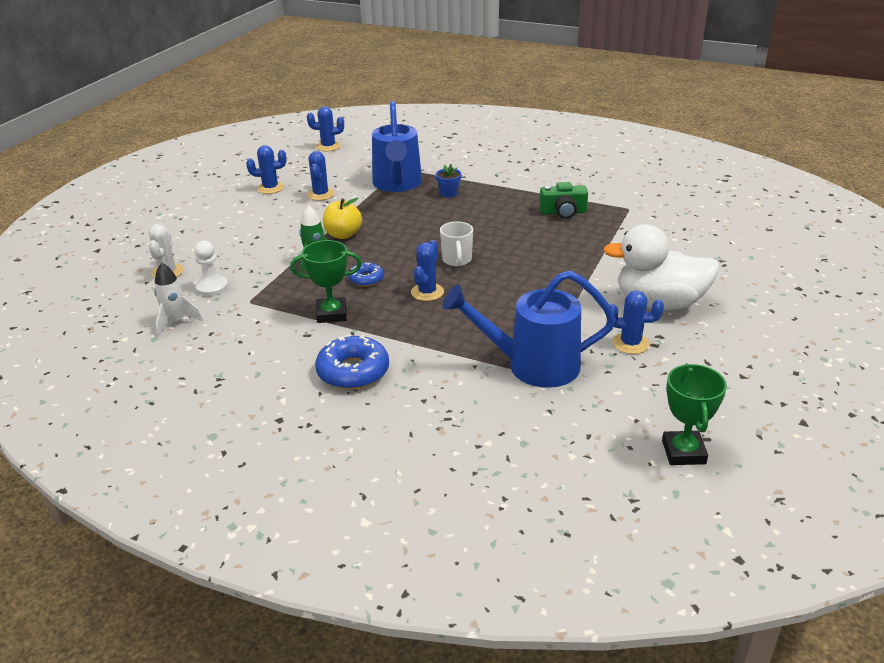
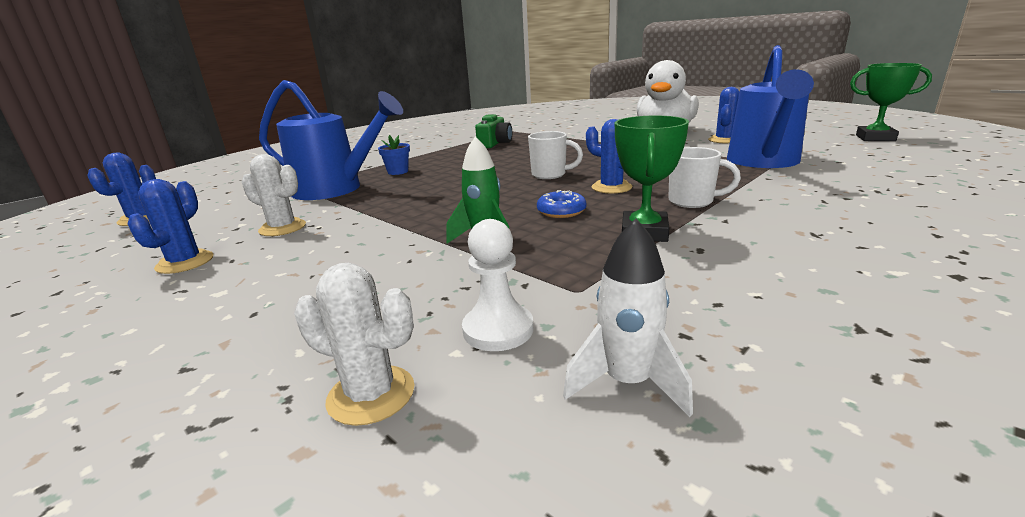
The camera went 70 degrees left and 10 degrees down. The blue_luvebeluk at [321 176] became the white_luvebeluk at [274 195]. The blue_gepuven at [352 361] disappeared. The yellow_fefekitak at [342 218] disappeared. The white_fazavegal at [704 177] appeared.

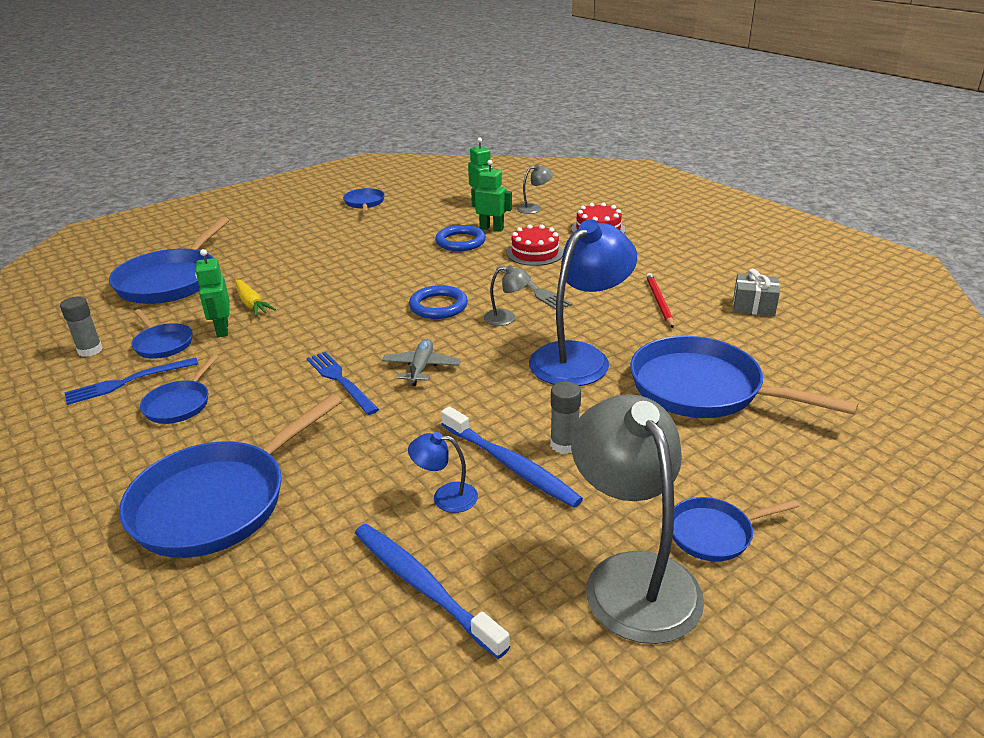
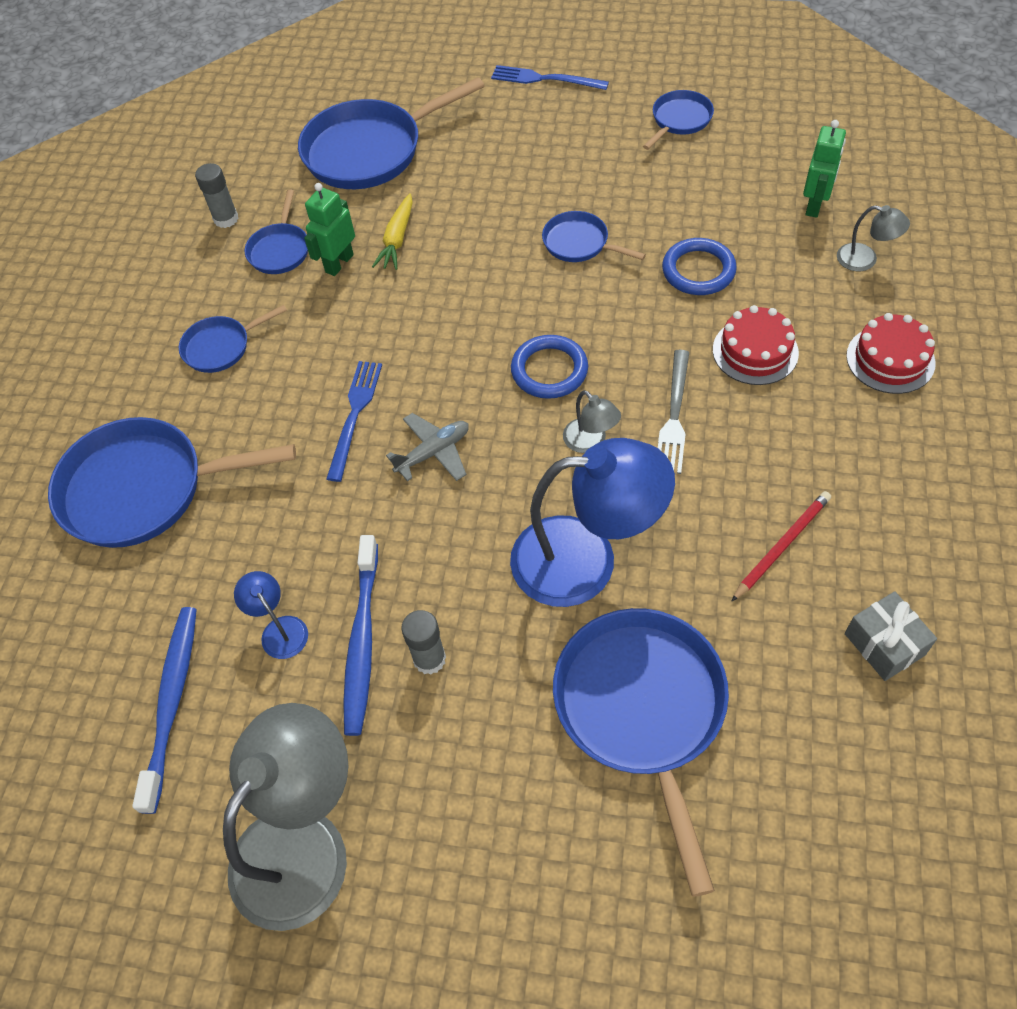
The camera went 50 degrees right and 25 degrees up. The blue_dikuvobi moved from [131 381] to [550 77]. The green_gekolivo at [491 196] disappeared. The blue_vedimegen moved from [736 529] to [594 236].

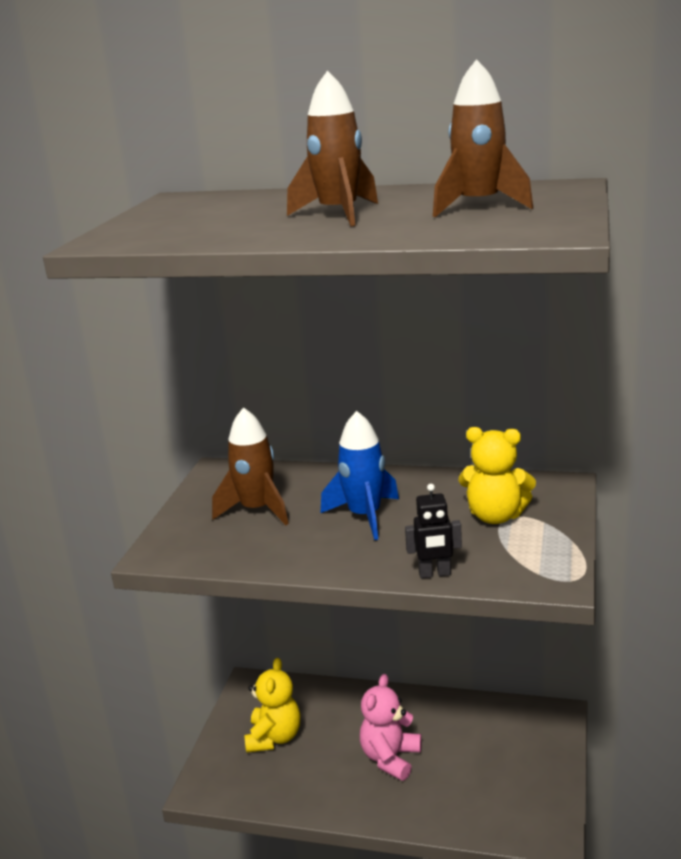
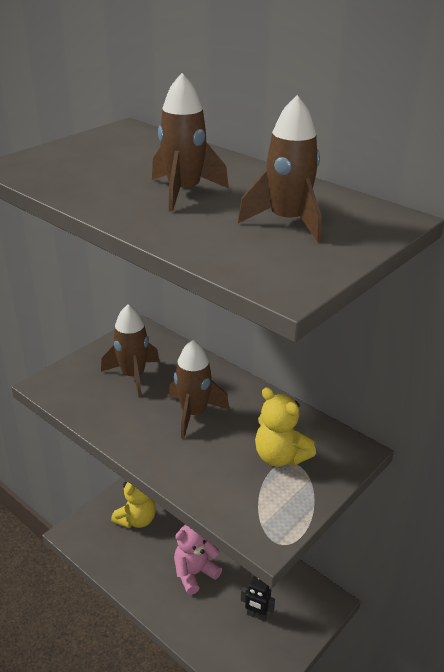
The camera went 25 degrees right and 10 degrees up. The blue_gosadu at [360 475] became the brown_gosadu at [199 389]. The black_gekolivo moved from [433 531] to [258 598].

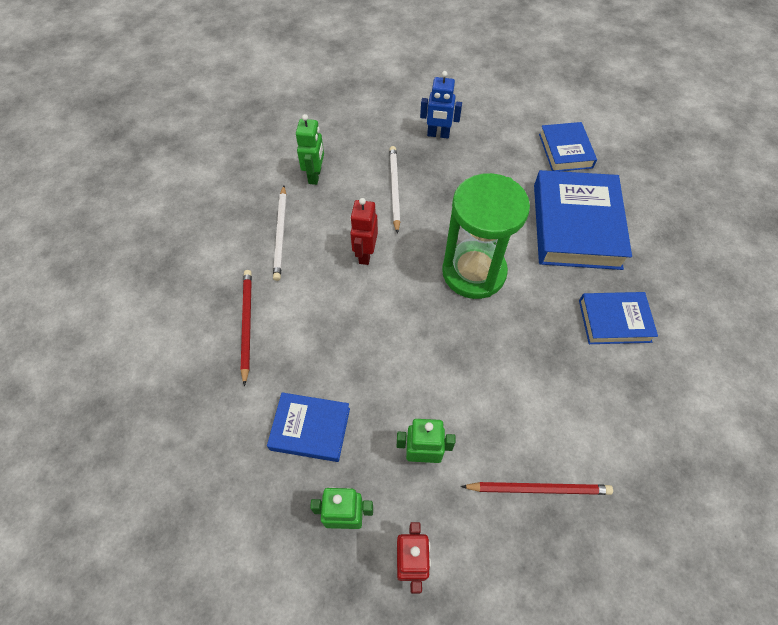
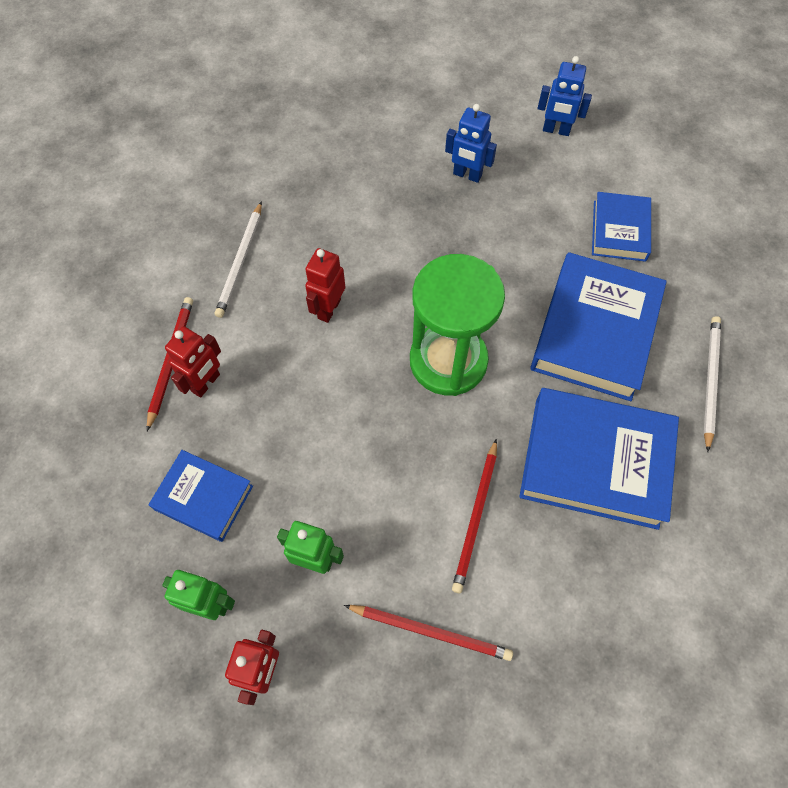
The camera went 15 degrees right and 5 degrees up. The green_gekolivo at [310 149] disappeared. The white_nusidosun moved from [395 190] to [712 384]. The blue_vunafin at [618 318] changed to 1.77 times the size. The red_gekolivo at [193 362] appeared. The red_nusidosun at [474 516] appeared. The blue_gekolivo at [565 96] appeared.

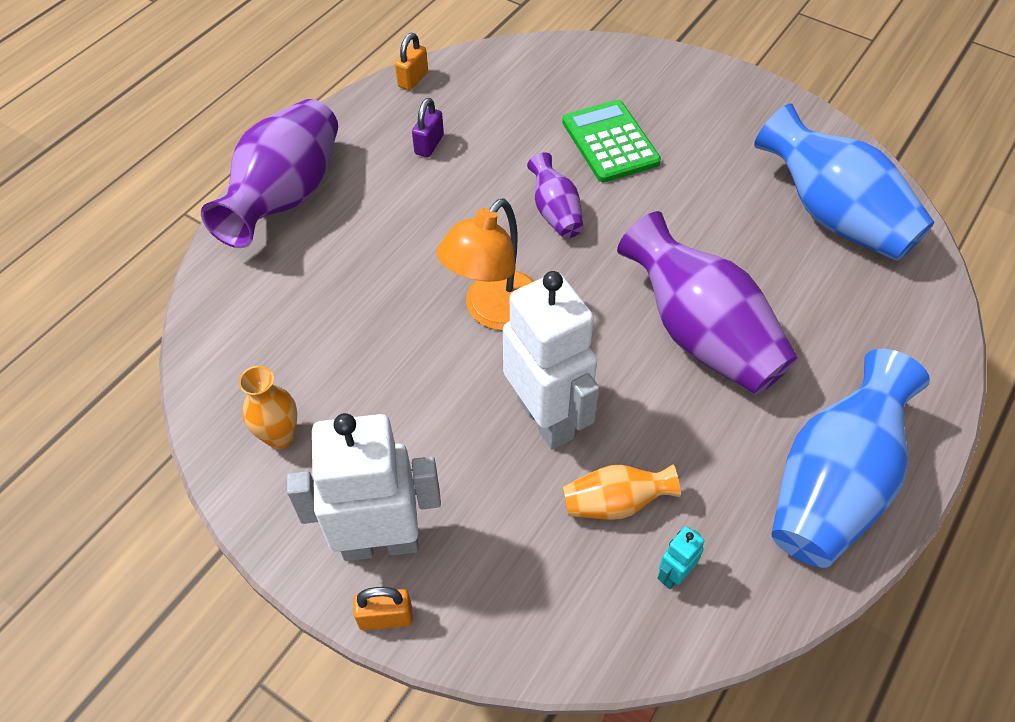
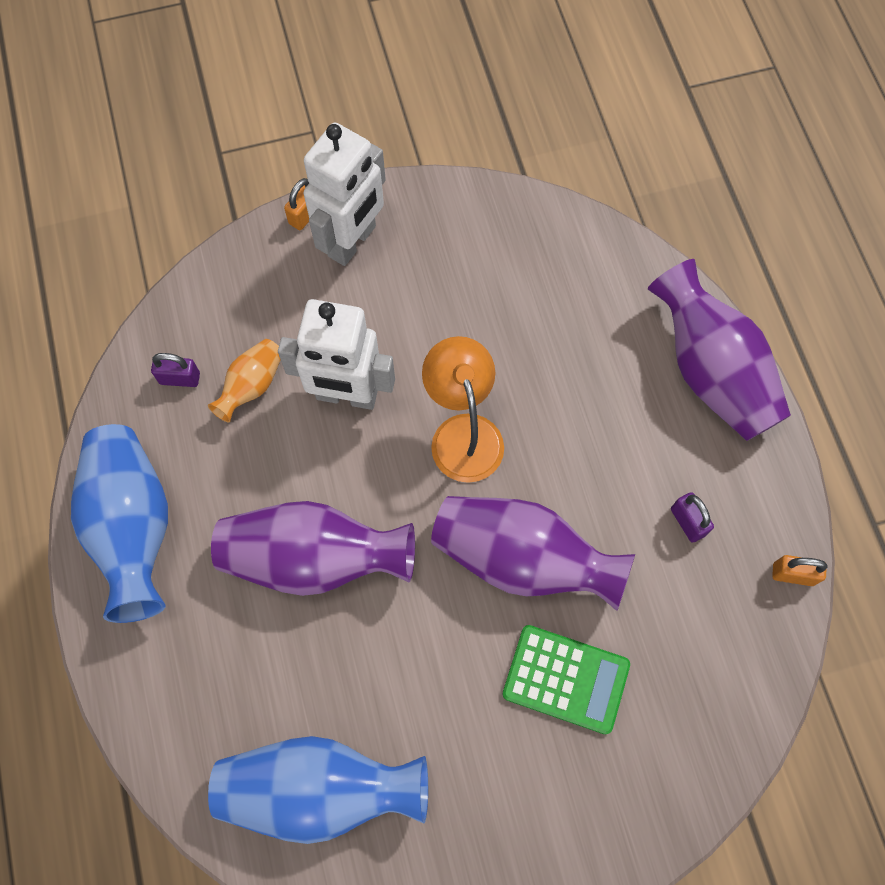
The camera went 130 degrees right and 15 degrees up. The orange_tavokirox at [268 407] disappeared. The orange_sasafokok at [411 61] turned 60 degrees counterclockwise. The purple_tavokirox at [555 195] changed to 1.99 times the size. The turquoise_gekolivo at [680 557] was replaced by the purple_sasafokok at [175 370].

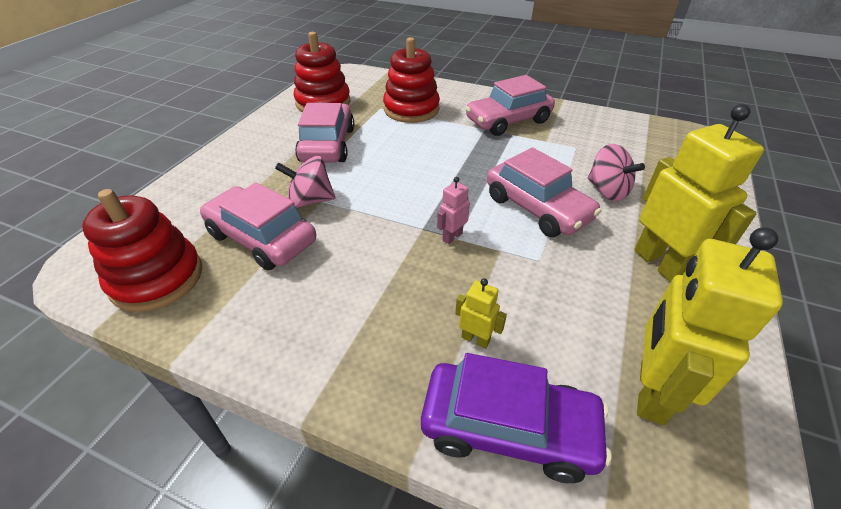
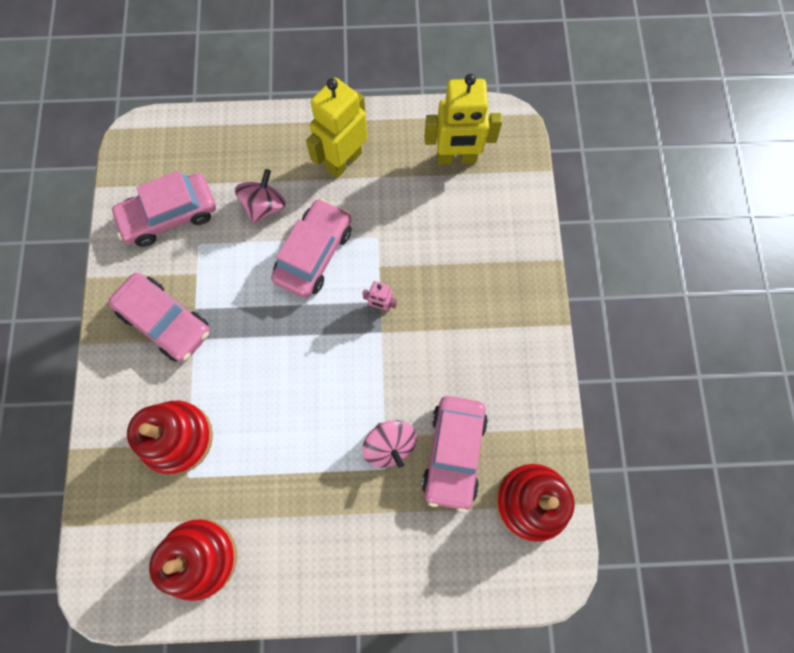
The camera went 115 degrees left and 30 degrees up. The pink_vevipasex moved from [324 133] to [163 209]. The purple_vevipasex at [516 418] disappeared. The yellow_gekolivo at [481 313] disappeared.

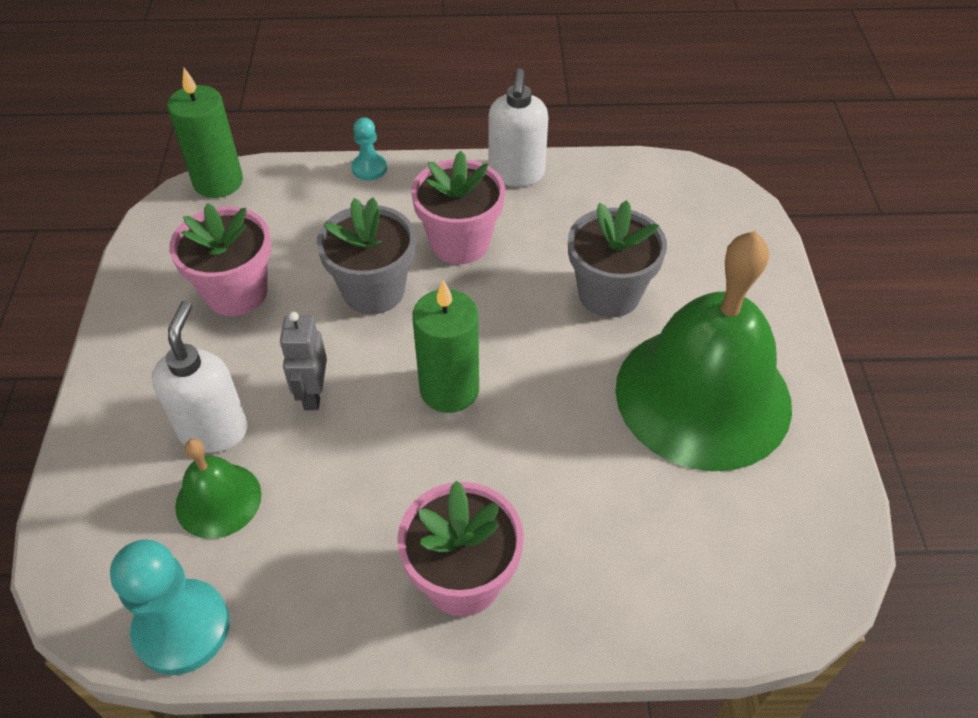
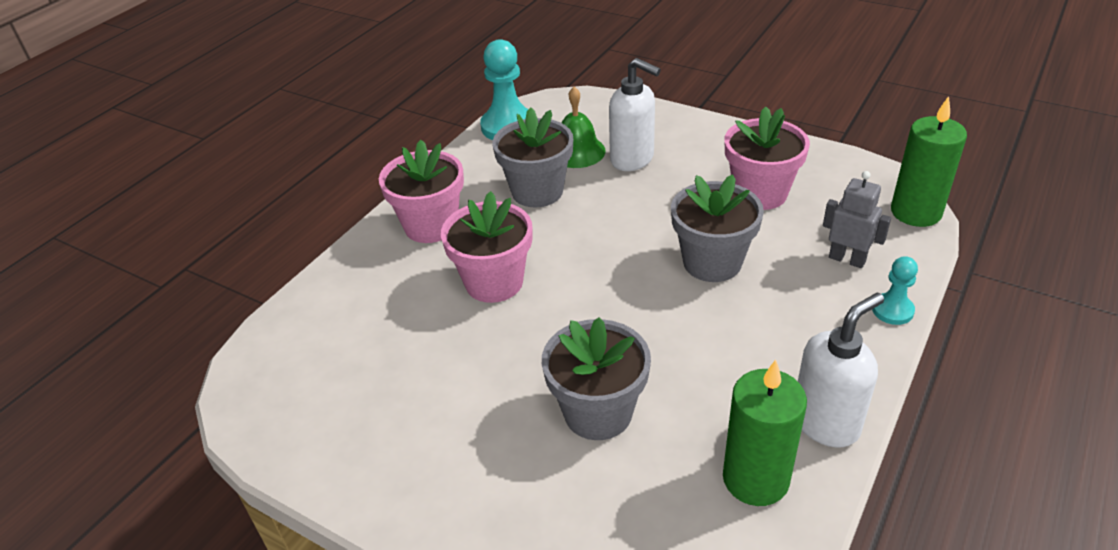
The camera went 125 degrees right and 10 degrees down. The grey_gekolivo moved from [303 361] to [857 219]. The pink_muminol moved from [458 207] to [486 247]. The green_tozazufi moved from [445 346] to [765 433]. The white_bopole at [519 127] turned 105 degrees clockwise. The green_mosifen at [703 351] disappeared. The grey_muminol at [533 157] appeared.

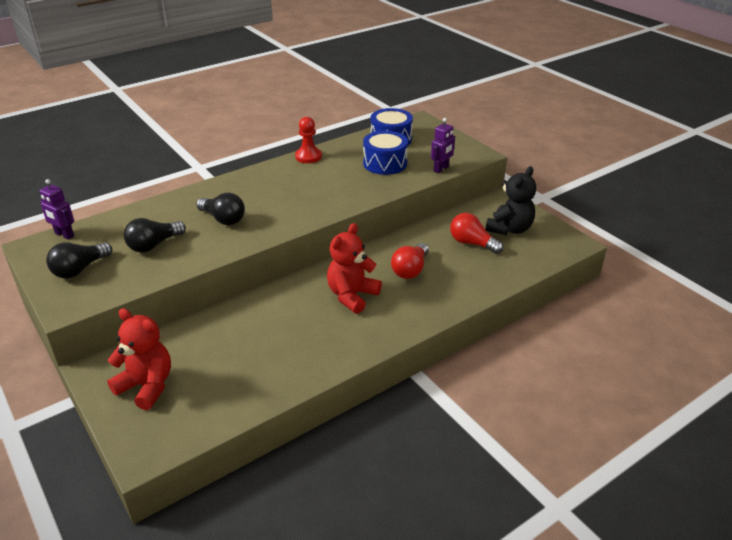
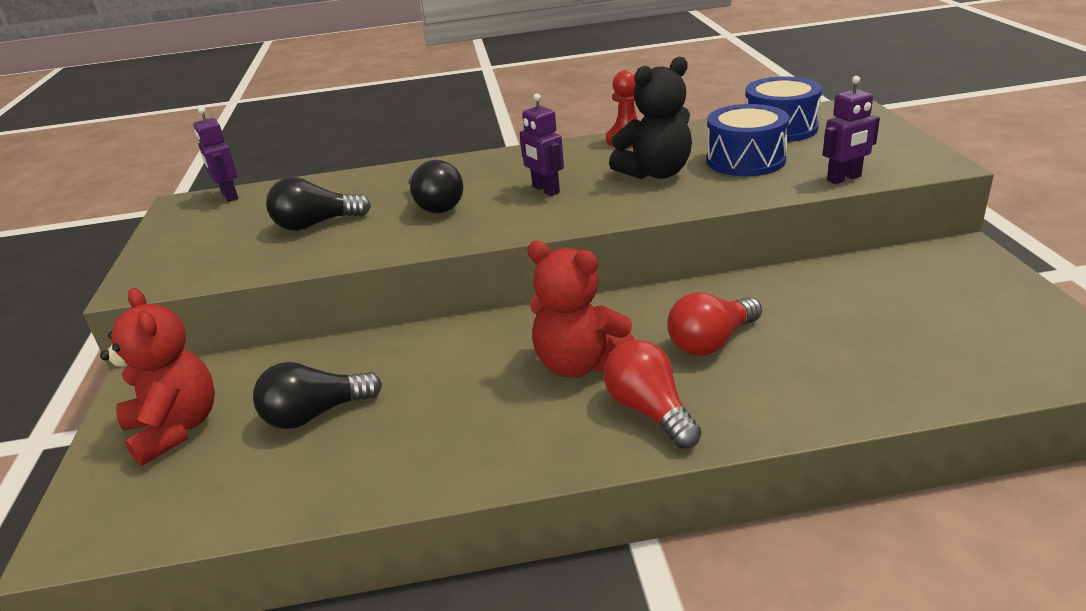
The camera went 30 degrees right and 5 degrees down. The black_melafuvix moved from [79 260] to [317 395]. The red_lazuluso at [354 268] turned 120 degrees counterclockwise. The red_melafuvix moved from [476 233] to [653 394]. The black_lazuluso moved from [510 200] to [650 118]. The purple_gekolivo at [542 144] appeared.

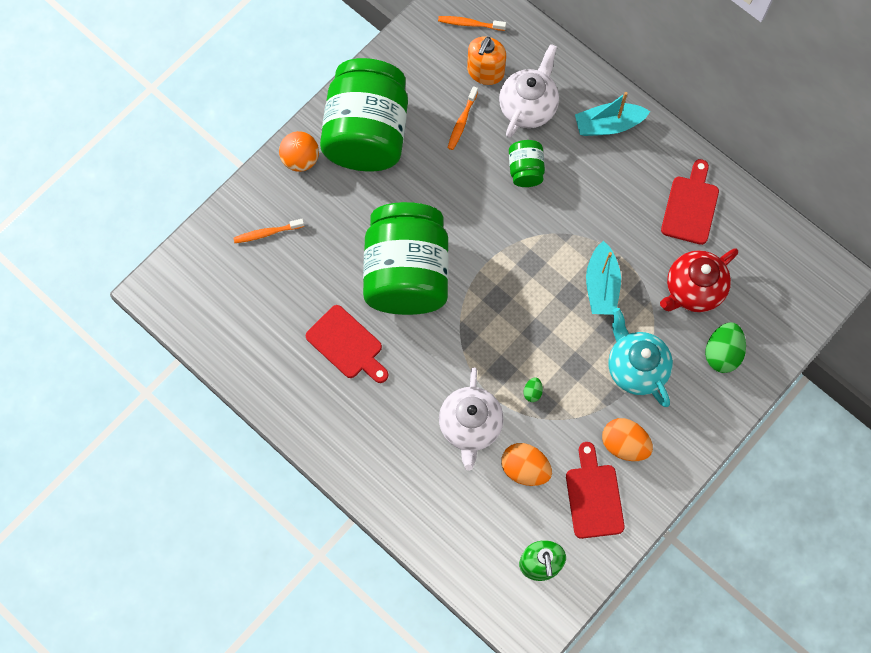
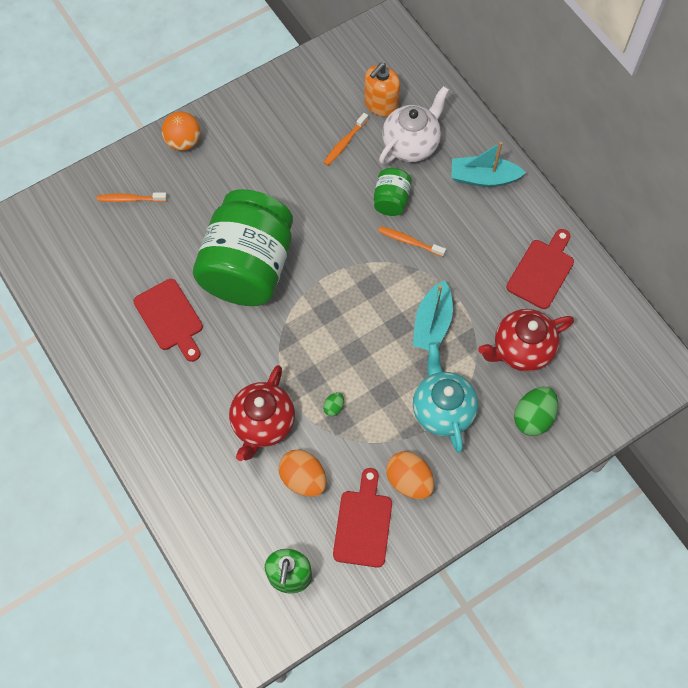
The camera went 15 degrees right and 5 degrees down. The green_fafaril at [364 114] disappeared. The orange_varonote moved from [472 23] to [412 241]. The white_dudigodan at [471 419] became the red_dudigodan at [262 413].

